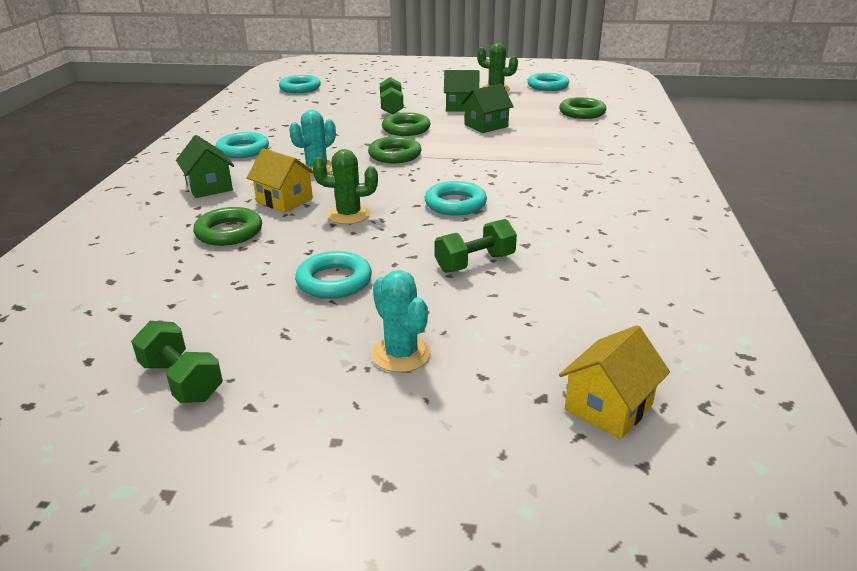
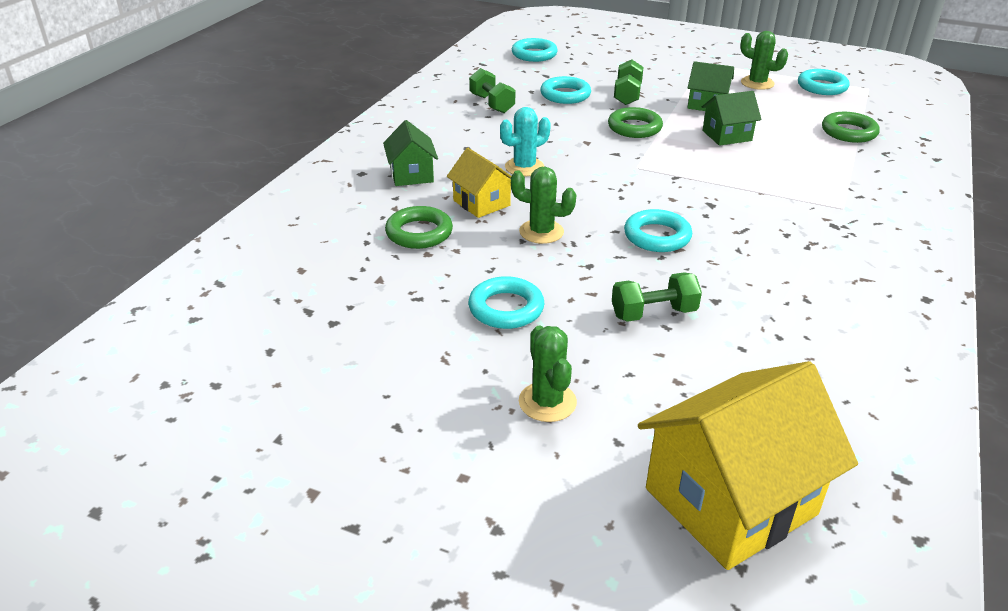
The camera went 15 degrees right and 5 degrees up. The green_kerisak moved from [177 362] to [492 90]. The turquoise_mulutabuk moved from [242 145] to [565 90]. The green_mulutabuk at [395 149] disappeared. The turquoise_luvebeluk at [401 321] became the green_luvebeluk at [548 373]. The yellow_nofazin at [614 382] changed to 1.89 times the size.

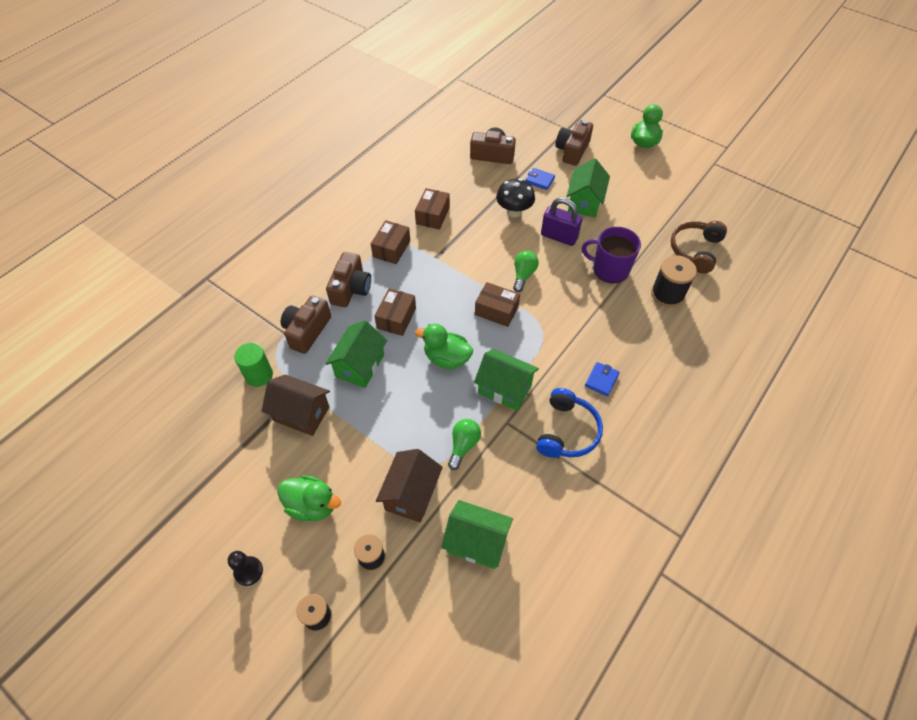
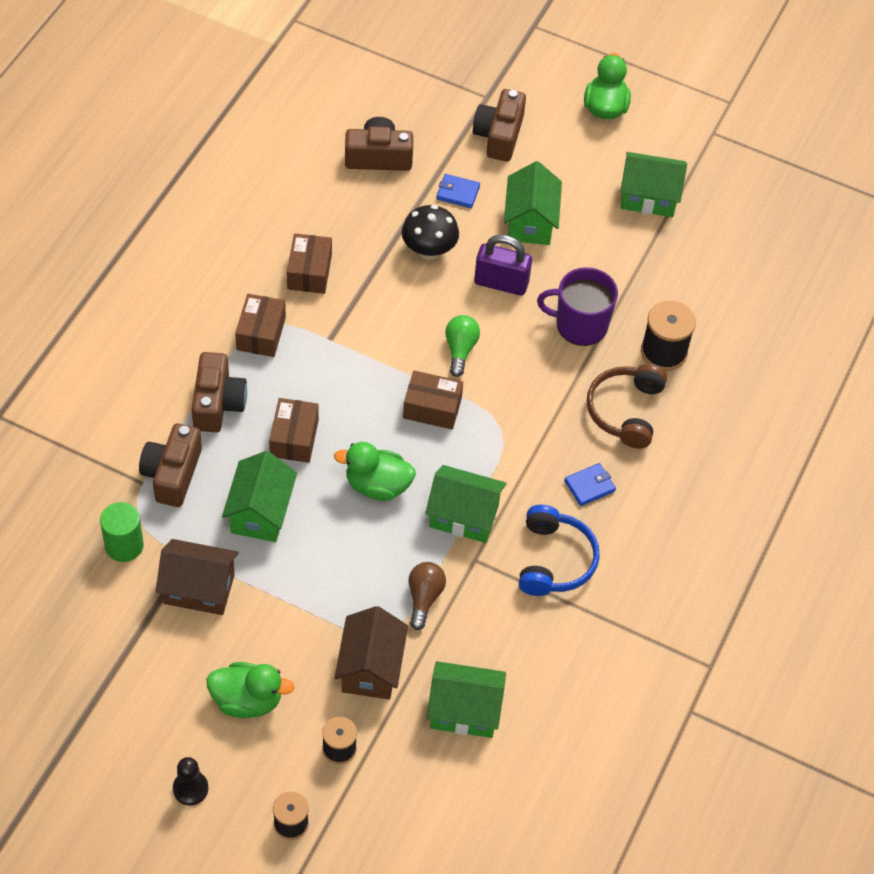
The camera went 15 degrees left and 0 degrees up. The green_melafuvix at [464 444] became the brown_melafuvix at [427 596]. The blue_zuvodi at [602 379] turned 45 degrees clockwise. The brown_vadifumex moved from [698 247] to [627 406]. The green_nofazin at [653 184] appeared.

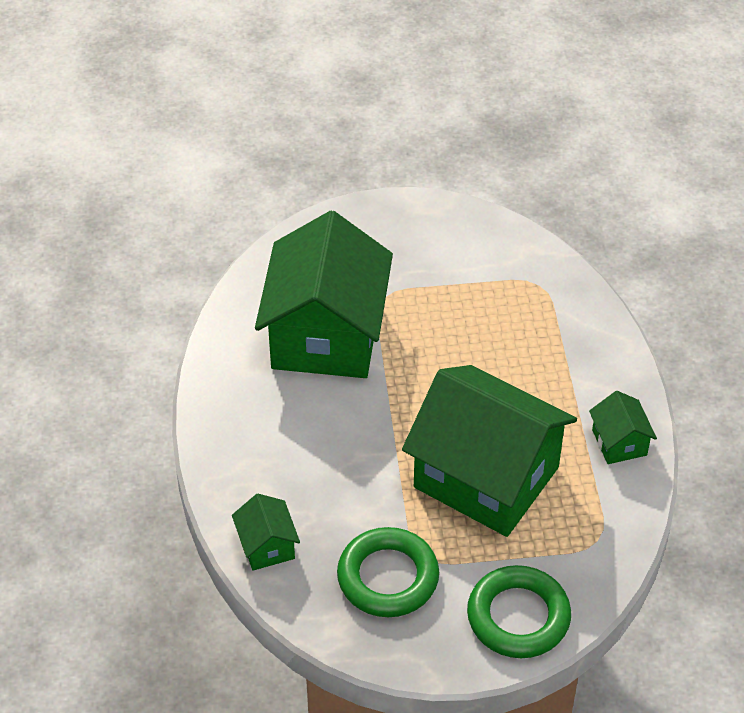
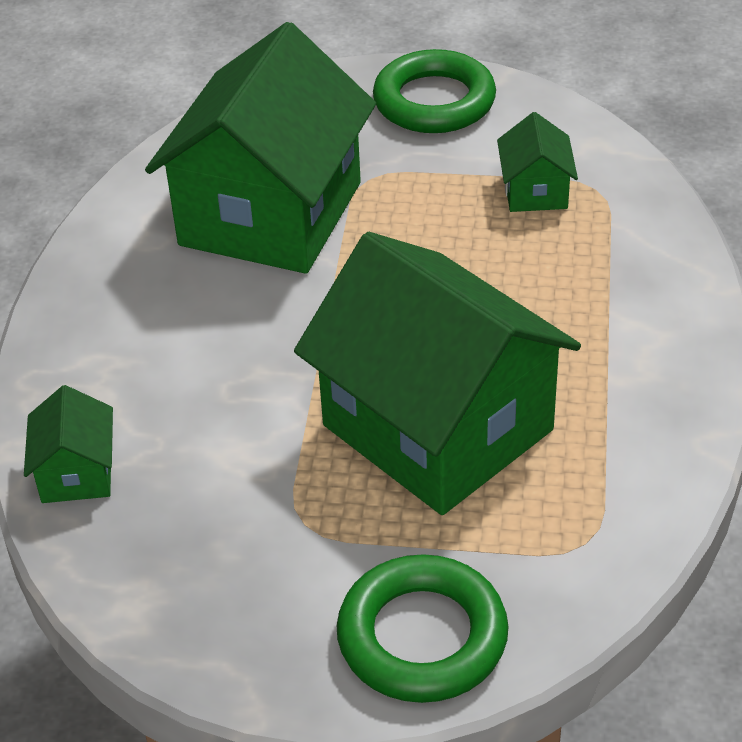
The camera went 15 degrees right and 5 degrees down. The green_mulutabuk moved from [388 572] to [434 91]. The green_nofazin moved from [623 427] to [537 162].

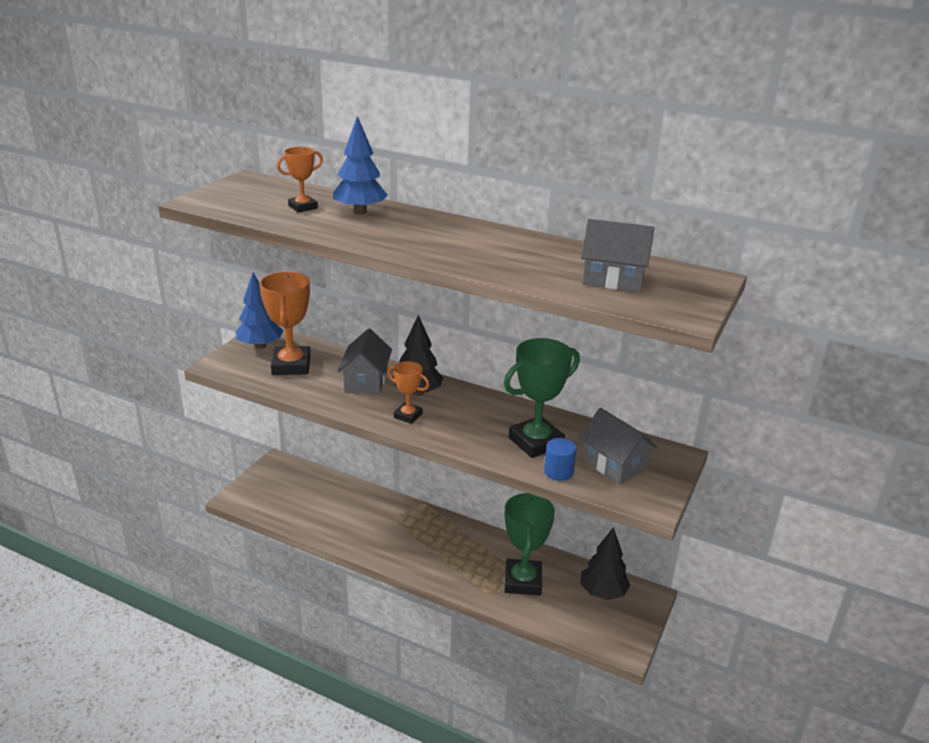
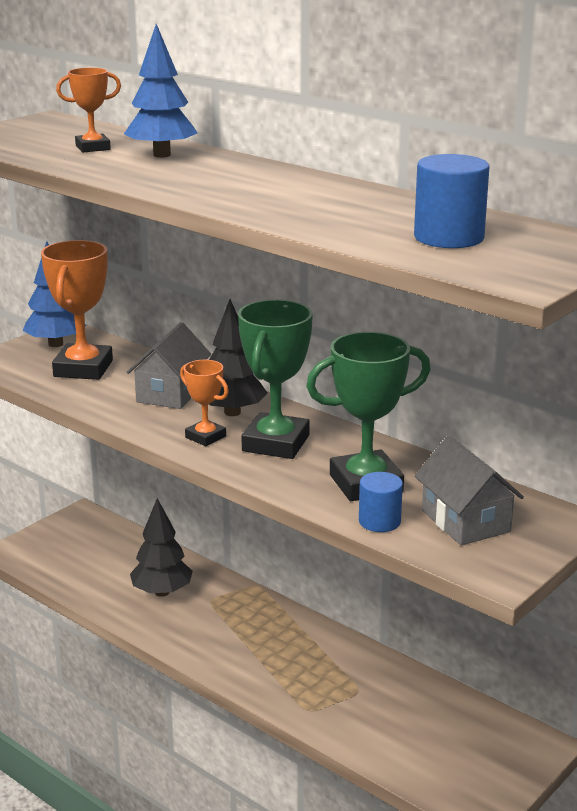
The camera went 15 degrees right and 5 degrees down. The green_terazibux moved from [530 544] to [275 379]. The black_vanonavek moved from [605 563] to [161 547]. The grey_nofazin at [617 255] was replaced by the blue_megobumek at [451 201].

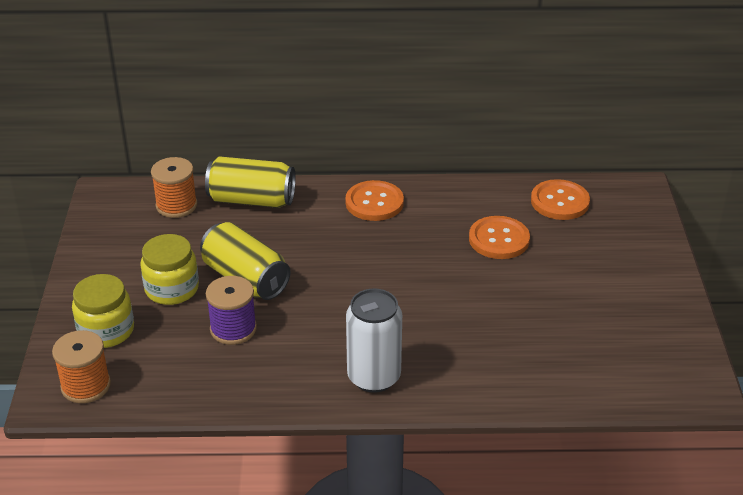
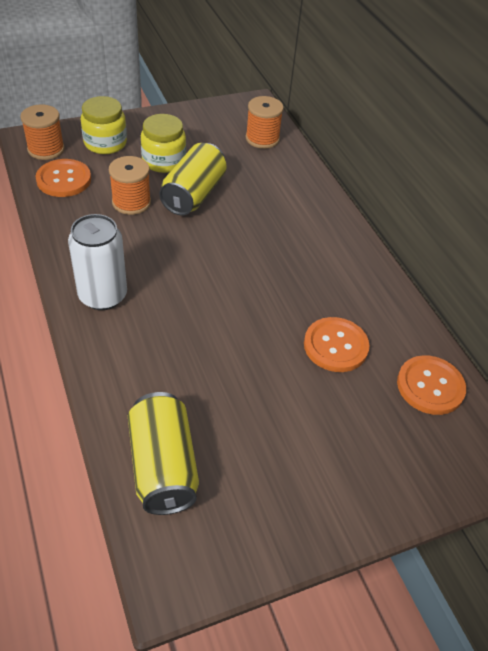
The camera went 65 degrees right and 10 degrees up. The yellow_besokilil moved from [250 182] to [163 453]. The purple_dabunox at [231 310] became the orange_dabunox at [130 185]. The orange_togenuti moved from [374 200] to [63 178].

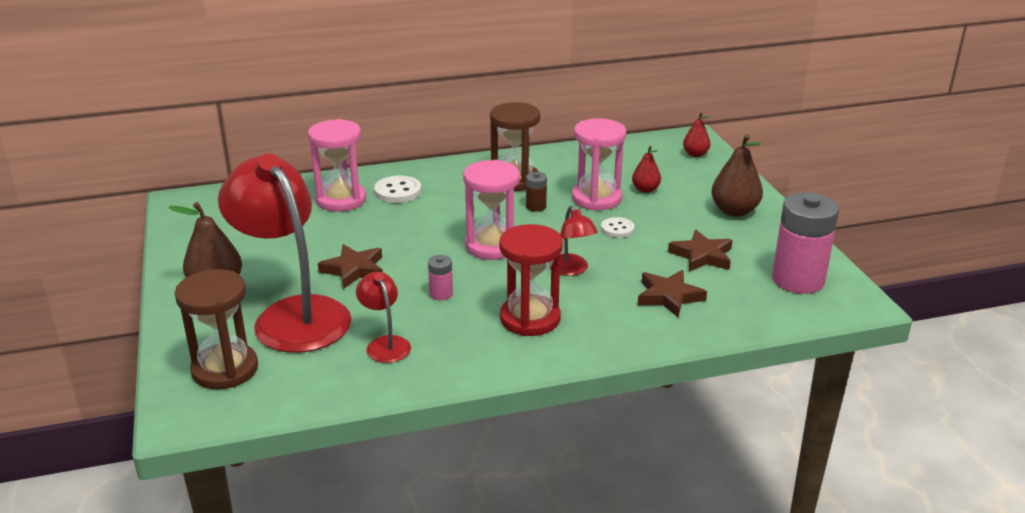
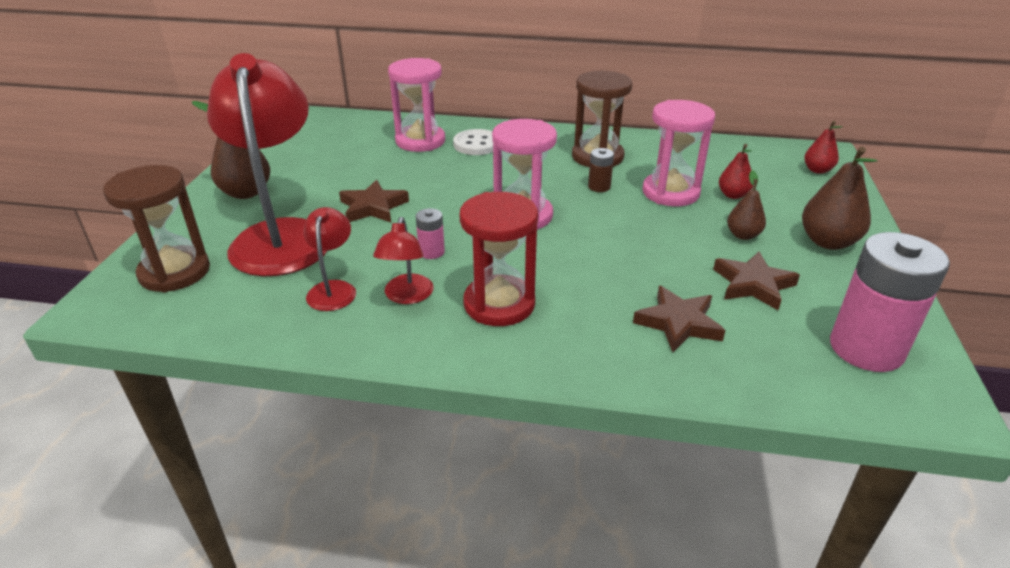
The camera went 25 degrees right and 5 degrees up. The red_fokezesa moved from [574 241] to [403 260]. The white_togenuti at [618 227] disappeared. The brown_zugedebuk at [746 205] appeared.

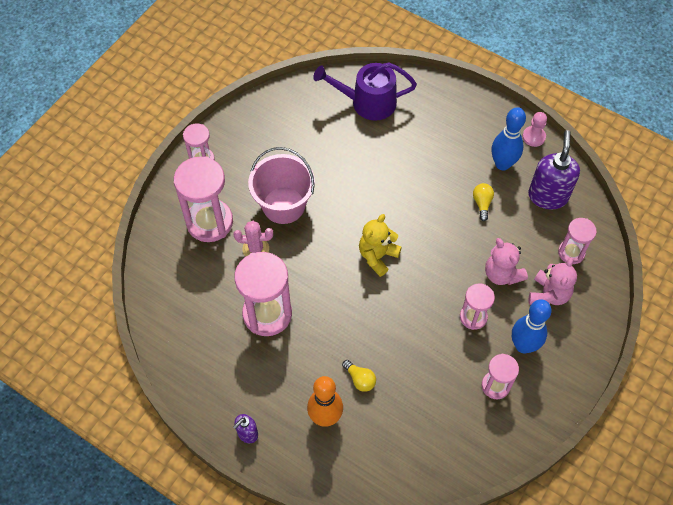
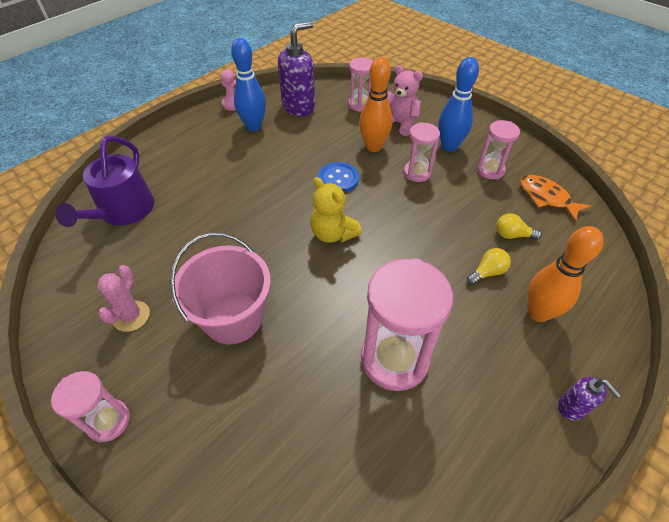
The camera went 80 degrees left and 10 degrees down. The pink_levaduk at [203 199] disappeared. The pink_luvebeluk moved from [253 239] to [123 298]. The yellow_melafuvix moved from [483 202] to [519 226]. The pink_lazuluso at [506 261] was replaced by the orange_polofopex at [375 104]. The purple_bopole at [554 170] turned 120 degrees clockwise. The blue_togenuti at [338 177] appeared. The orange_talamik at [555 198] appeared.

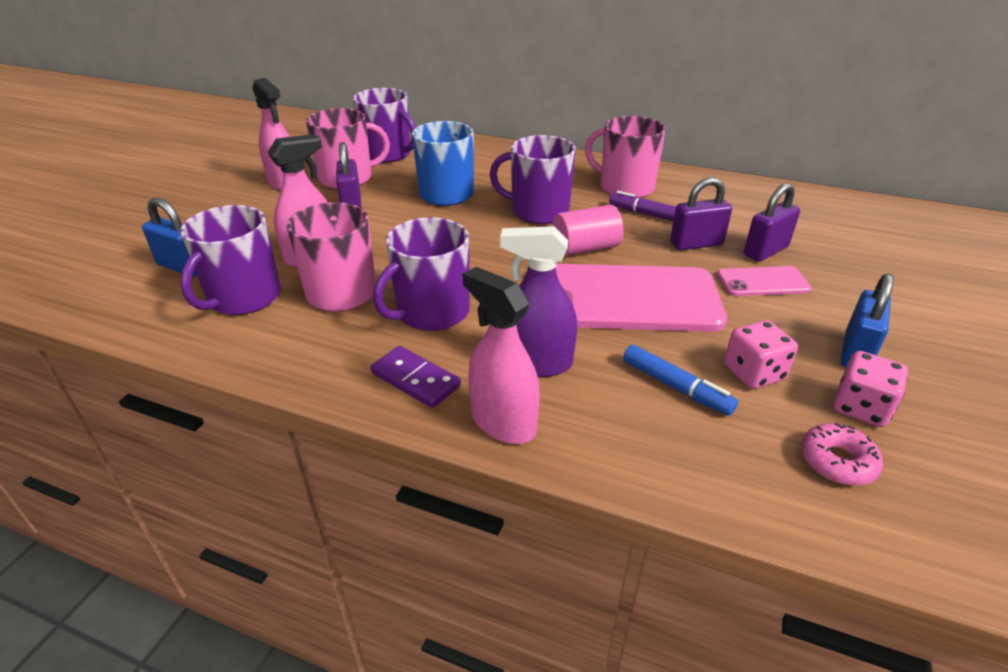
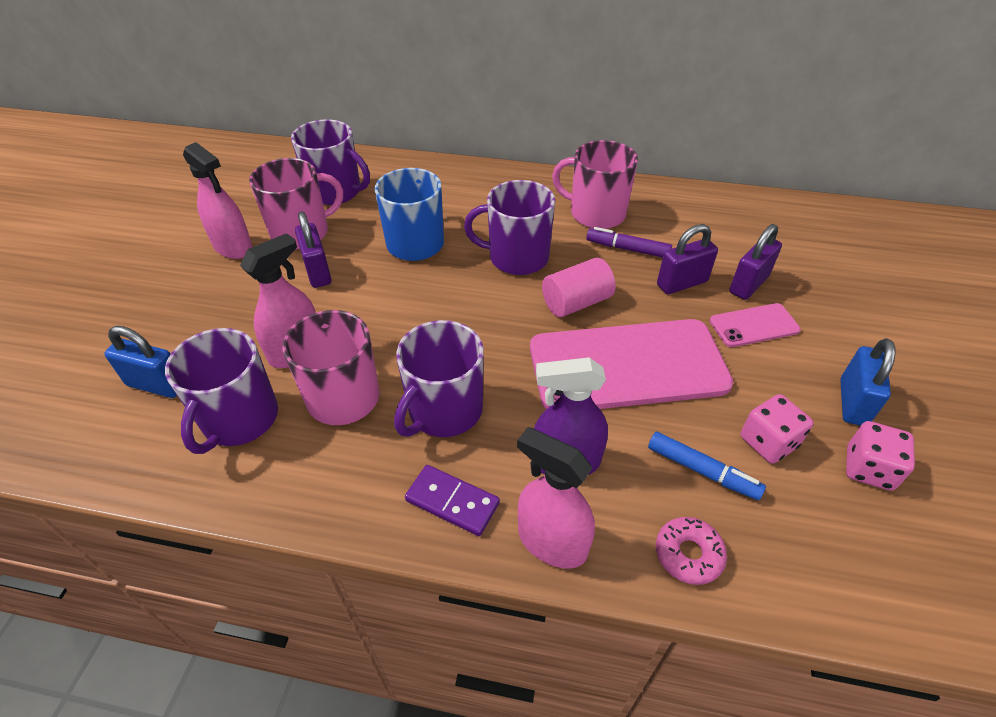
The camera went 10 degrees left and 10 degrees up. The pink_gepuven moved from [842 454] to [691 551].

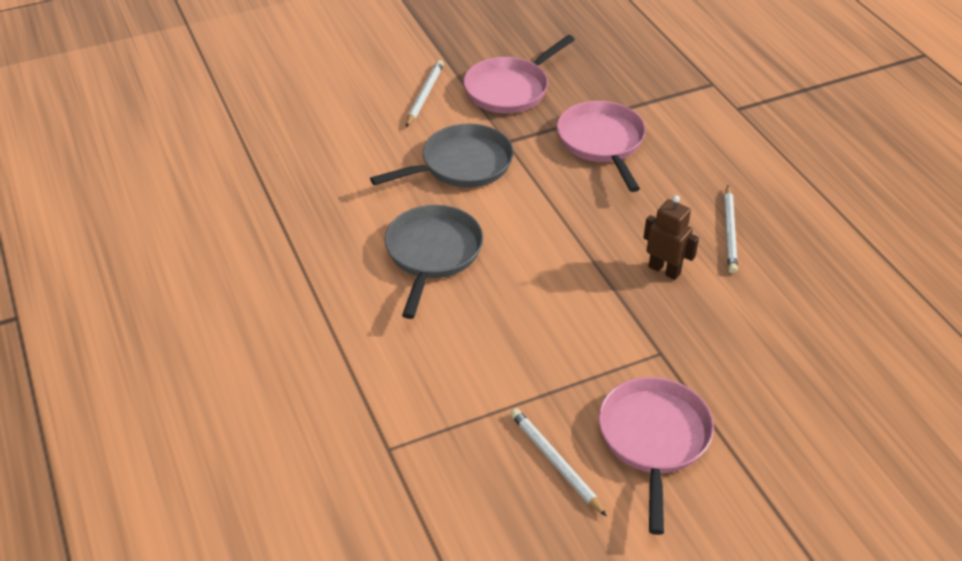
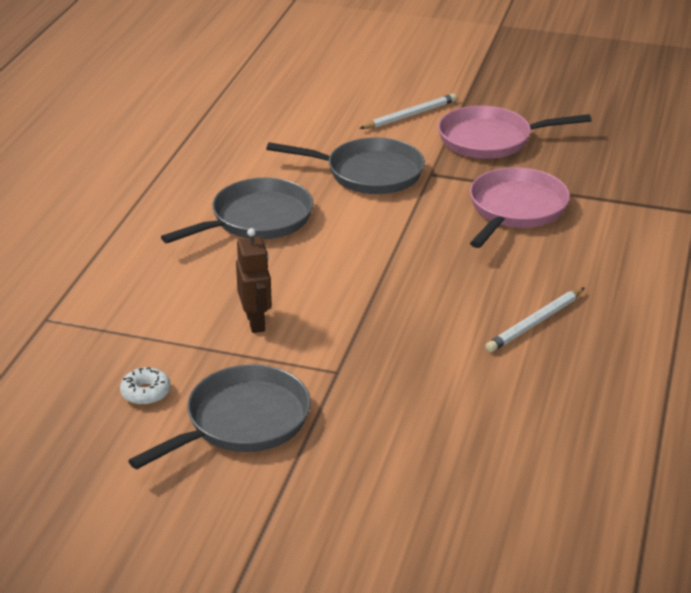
The camera went 40 degrees right and 10 degrees down. The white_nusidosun at [558 462] was replaced by the white_gepuven at [145 386]. The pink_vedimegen at [656 456] became the grey_vedimegen at [219 416]. The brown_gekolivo moved from [671 237] to [254 280].

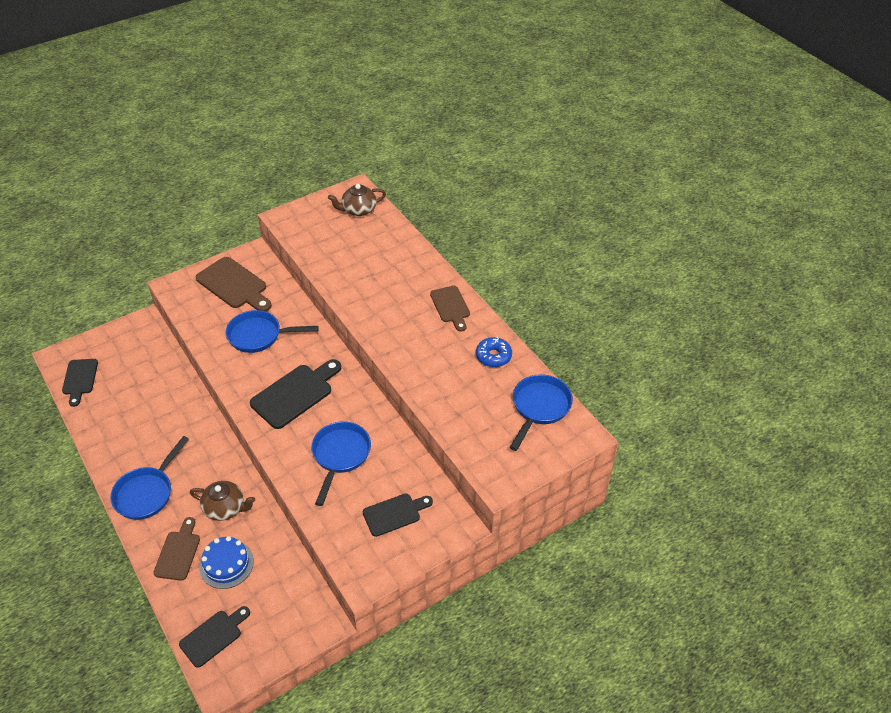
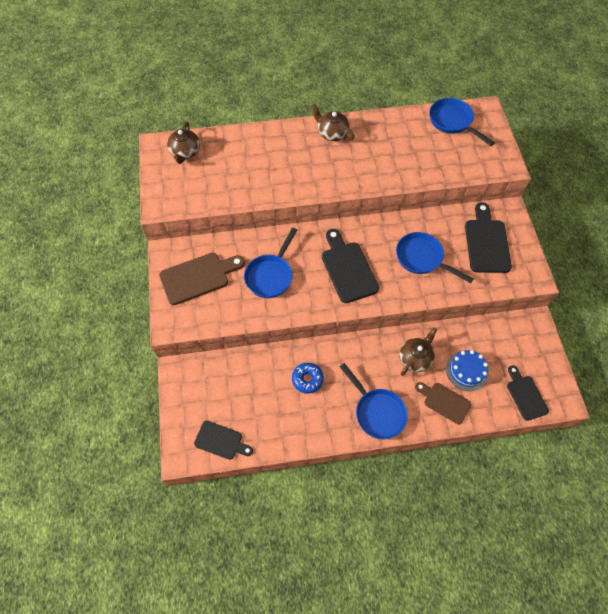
The camera went 65 degrees left and 15 degrees up. The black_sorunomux at [398 515] changed to 1.57 times the size. The brown_sorunomux at [450 309] was replaced by the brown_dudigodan at [333 122]. The blue_gepuven moved from [494 352] to [308 378].

